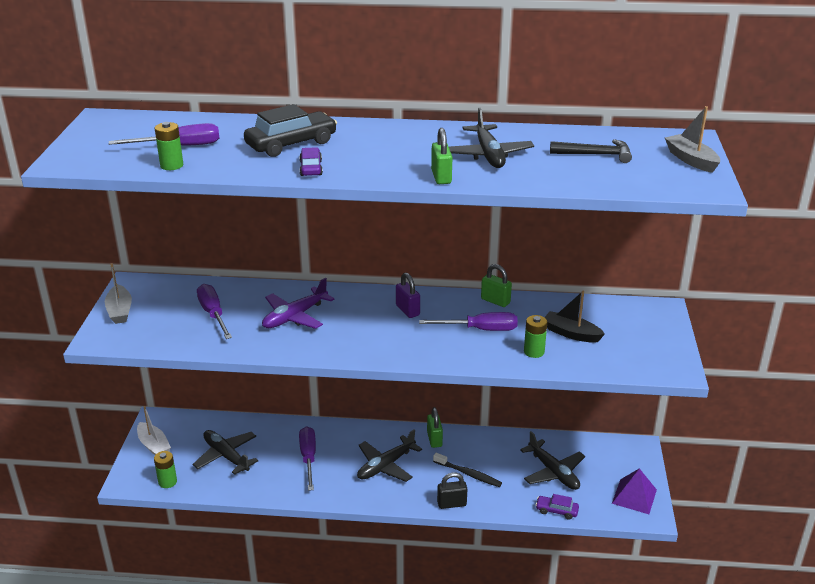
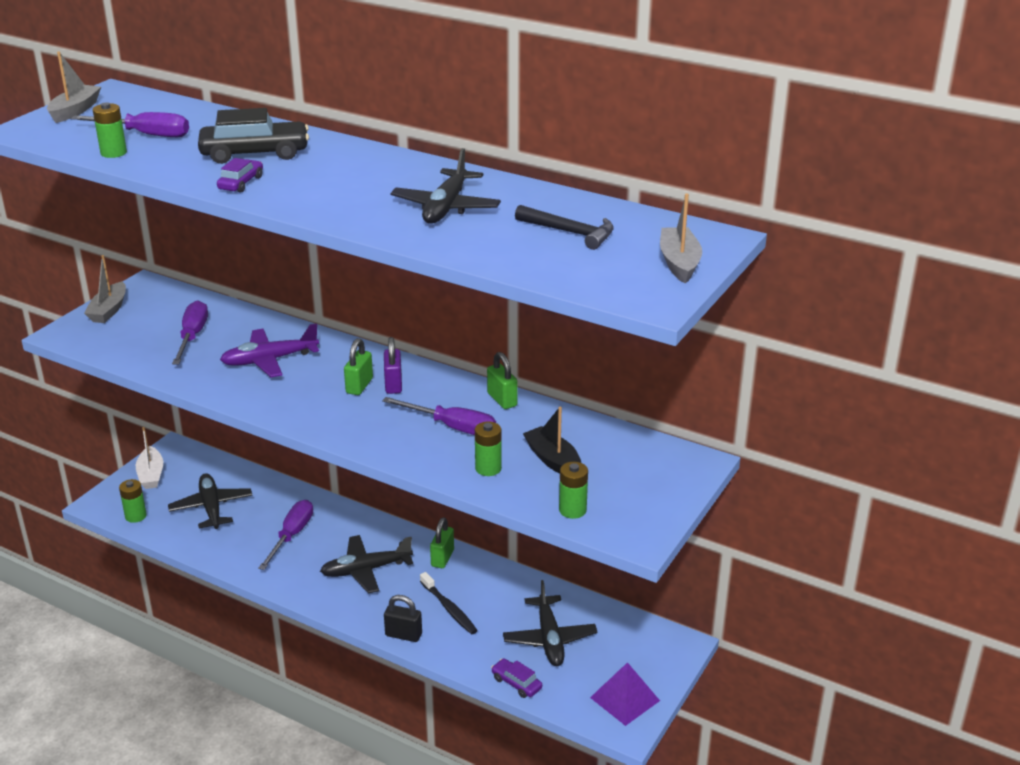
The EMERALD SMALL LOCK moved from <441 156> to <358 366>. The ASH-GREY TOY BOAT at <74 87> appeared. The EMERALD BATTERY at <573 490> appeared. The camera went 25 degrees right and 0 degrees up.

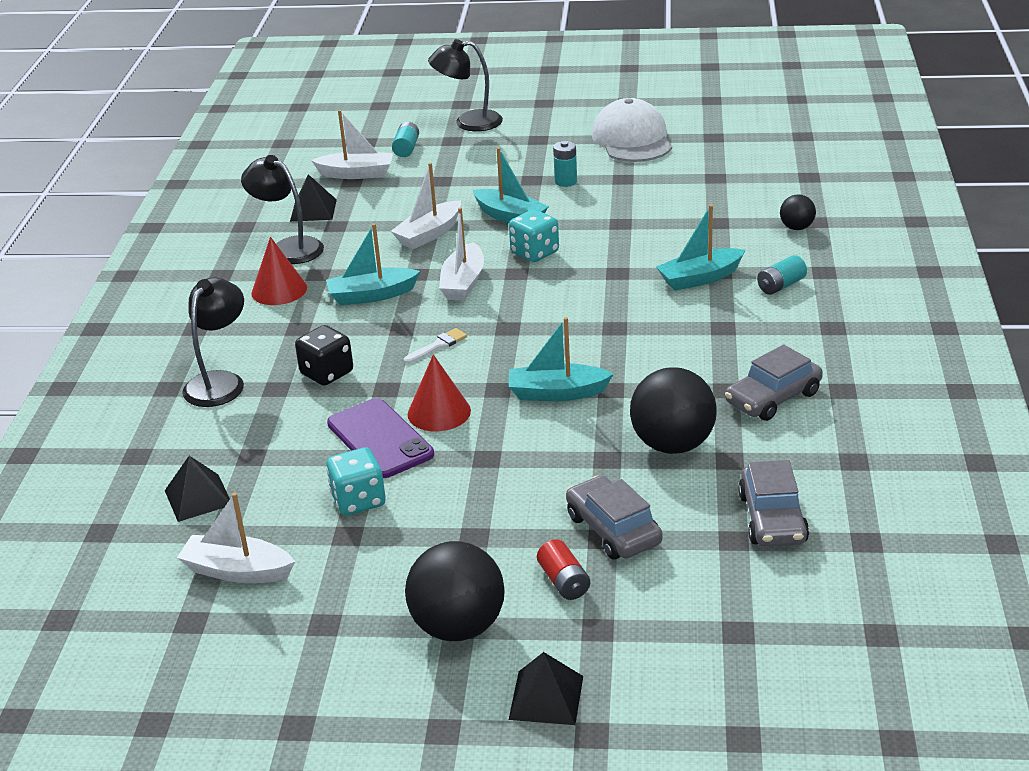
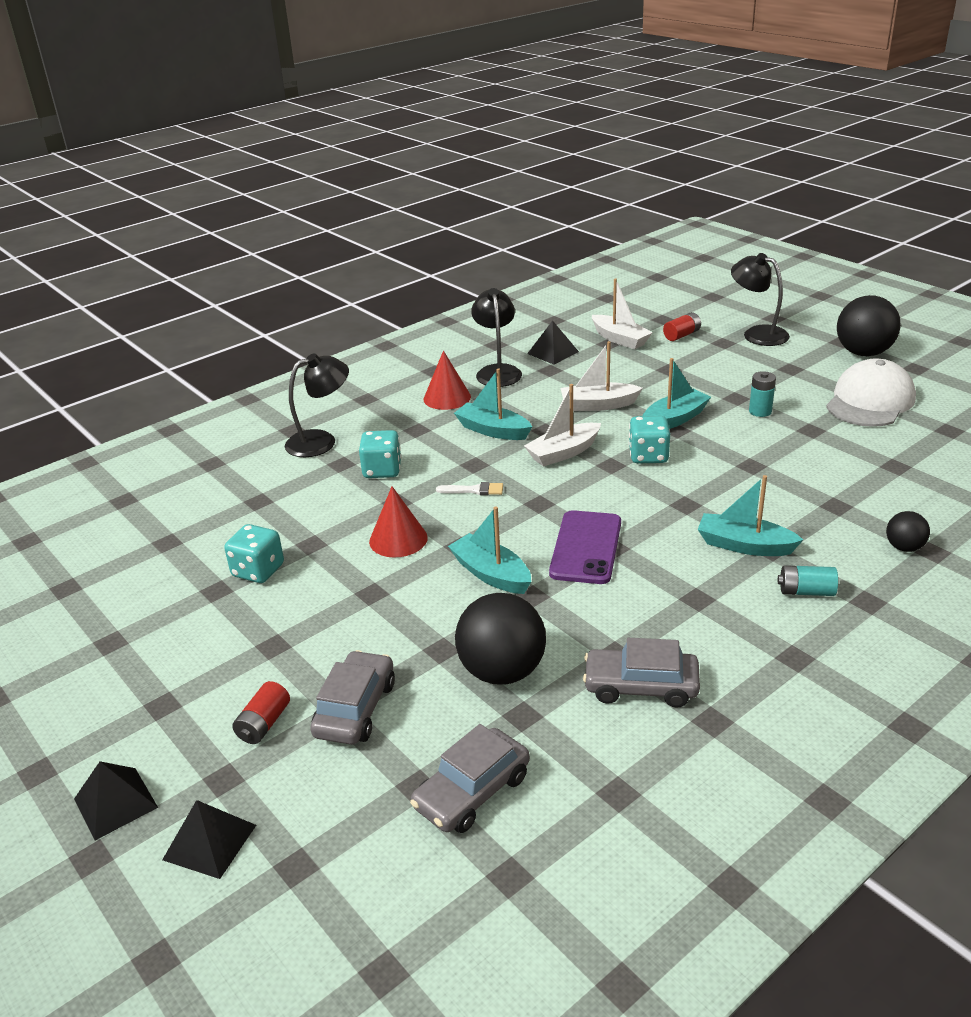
The EBONY PYRAMID SHAPE moved from <197 489> to <209 839>. The WHITE TOY BOAT at <236 537> disappeared. The EBONY DICE at <324 355> became the TURQUOISE DICE at <380 454>. The PURPLE SMARTPHONE moved from <380 438> to <585 547>. The TURQUOISE BATTERY at <405 139> became the RED BATTERY at <682 326>. The EBONY SPHERE moved from <455 591> to <869 325>. The TURQUOISE TOY BOAT at <511 185> turned 120 degrees counterclockwise. The camera went 45 degrees right and 0 degrees up.

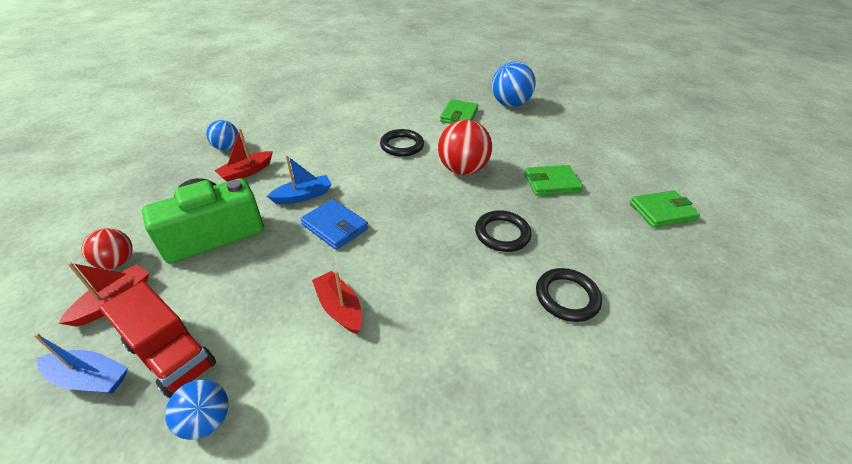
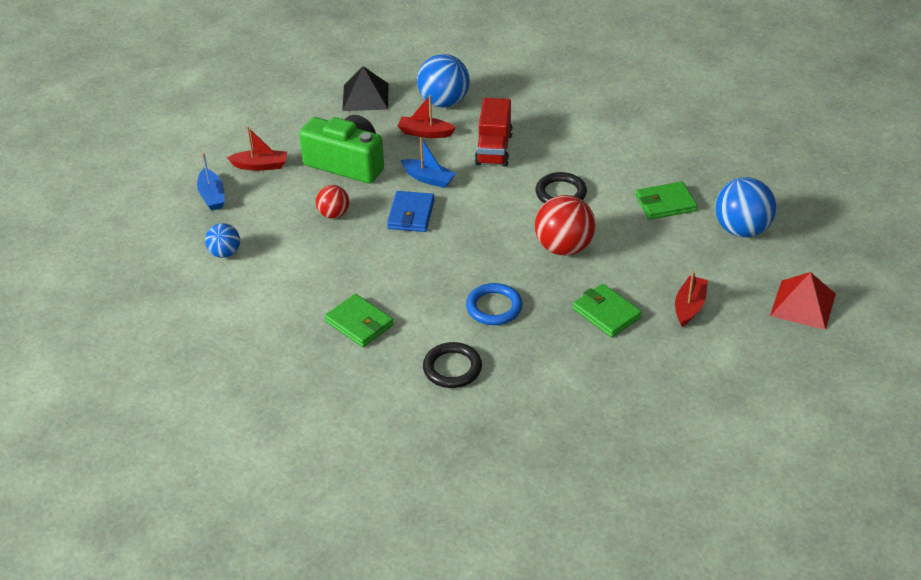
The RED SPHERE moved from <107 248> to <332 202>. The RED TOY TRUCK moved from <157 339> to <494 132>. The BLUE SPHERE at <222 135> changed to 1.73 times the size. The RED TOY BOAT moved from <337 302> to <691 299>. The EBONY HOOP at <503 231> became the BLUE HOOP at <494 304>. The EMERALD WALLET moved from <665 209> to <359 320>. The EBONY PYRAMID SHAPE at <365 88> appeared. The RED PYRAMID SHAPE at <803 301> appeared. The camera went 60 degrees right and 0 degrees up.

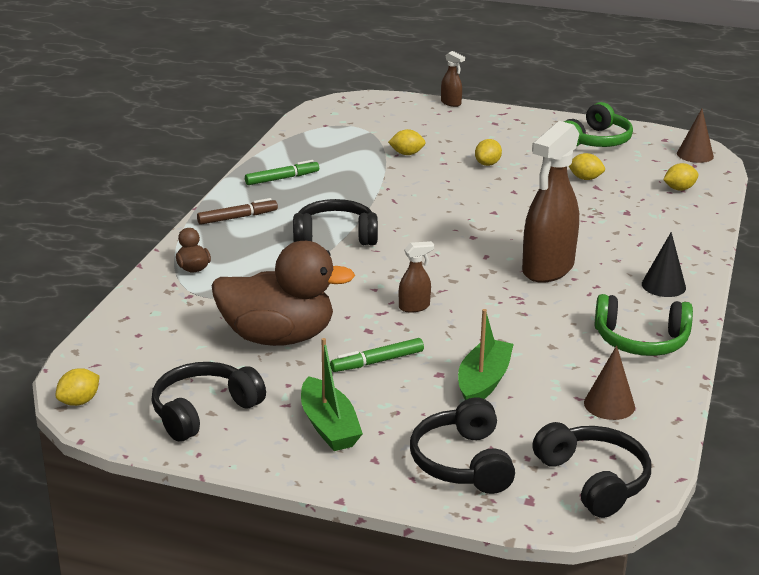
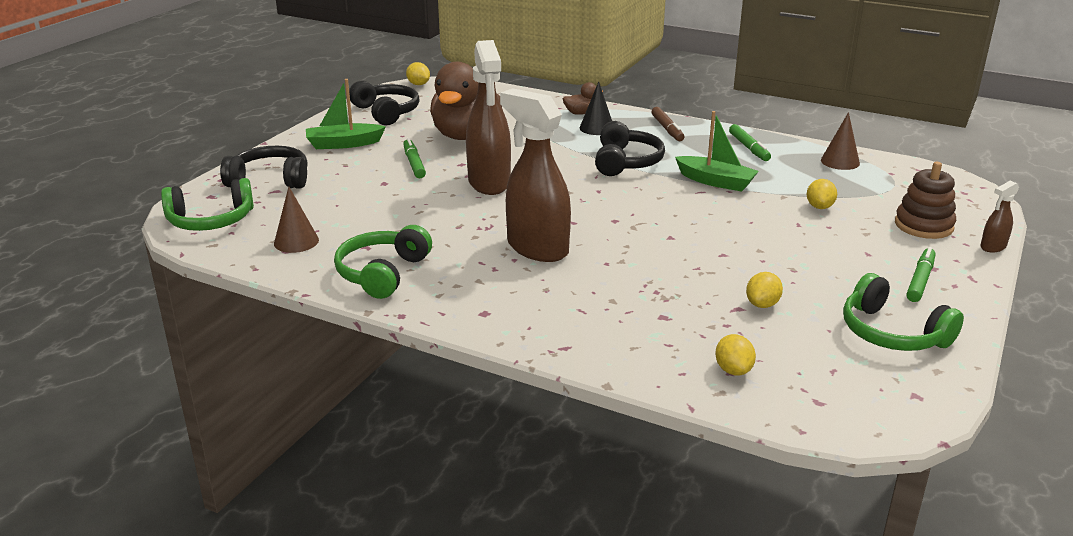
The RUSSET SPRAY BOTTLE at <416 277> changed to 2.27 times the size. The EMERALD TOY BOAT moved from <486 354> to <717 151>. The BRIGHT YELLOW TOY LEMON at <488 152> disappeared. The EBONY OVER-EAR HEADPHONES at <591 470> became the EMERALD OVER-EAR HEADPHONES at <207 204>. The EBONY CONE moved from <664 264> to <596 108>. The RUSSET CONE moved from <695 136> to <840 141>. The RUSSET RING STACKER at <925 200> appeared. The EMERALD MARKER PEN at <920 274> appeared. The camera went 100 degrees right and 0 degrees up.

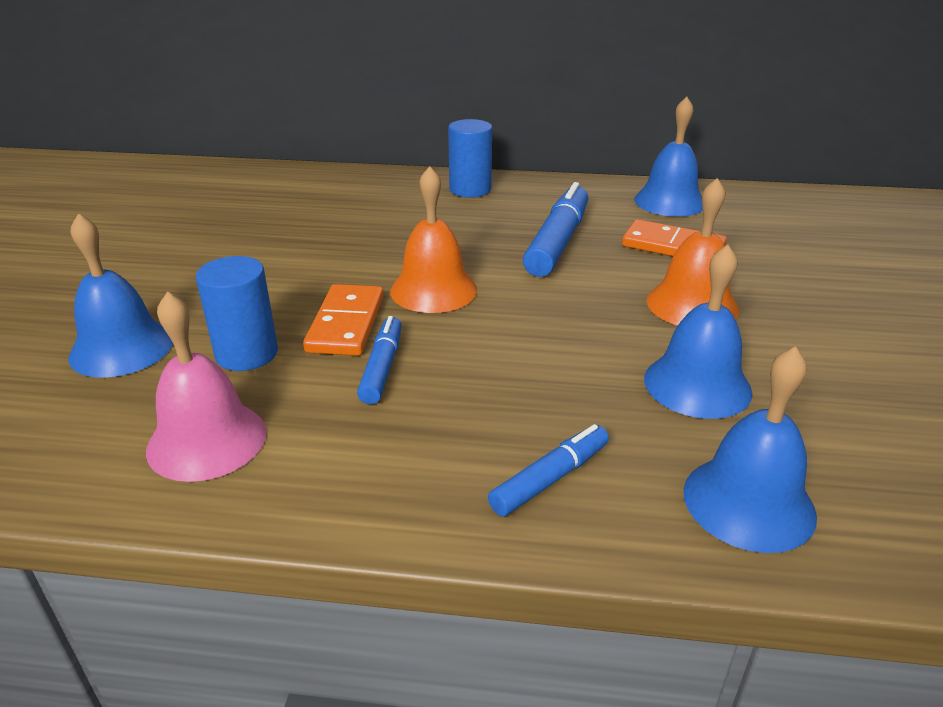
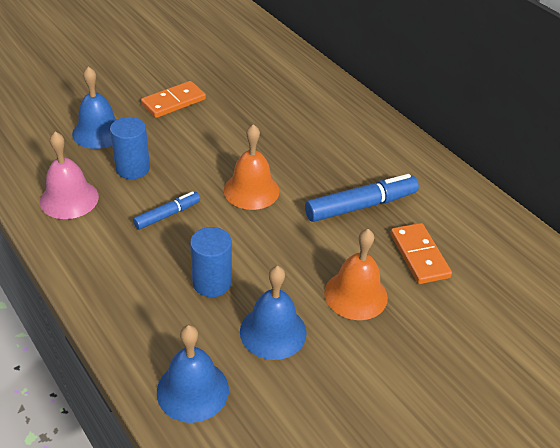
The BRIGHT ORANGE DOMINO TILE moved from <343 320> to <173 99>. The BLUE CYLINDER SHAPE moved from <470 158> to <211 262>. The BLUE MARKER PEN at <548 470> disappeared. The BLUE SCHOOL BELL at <668 157> disappeared. The camera went 45 degrees right and 10 degrees up.

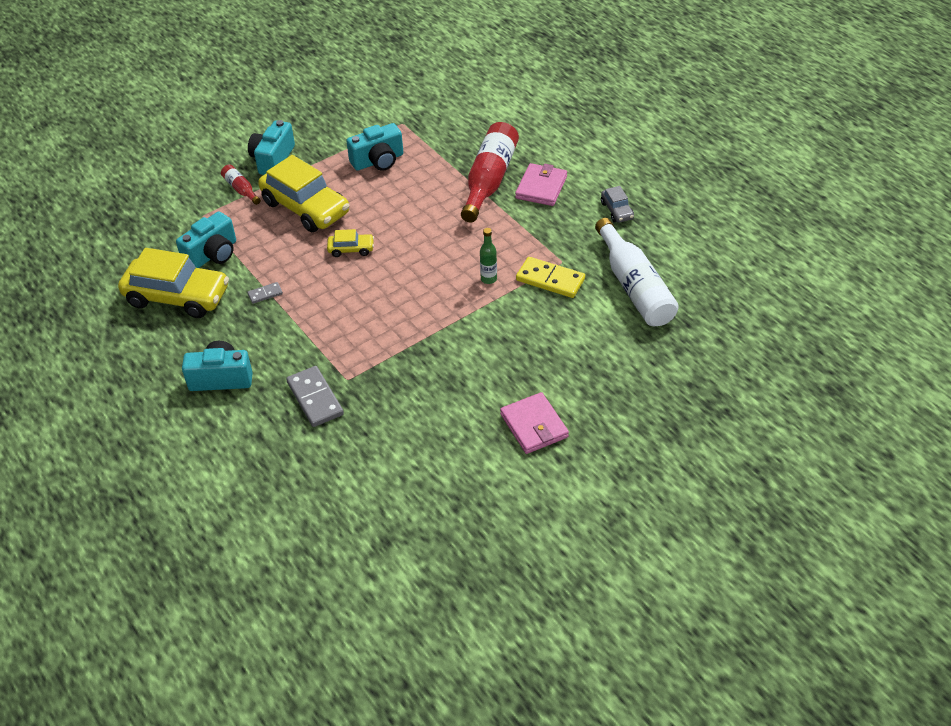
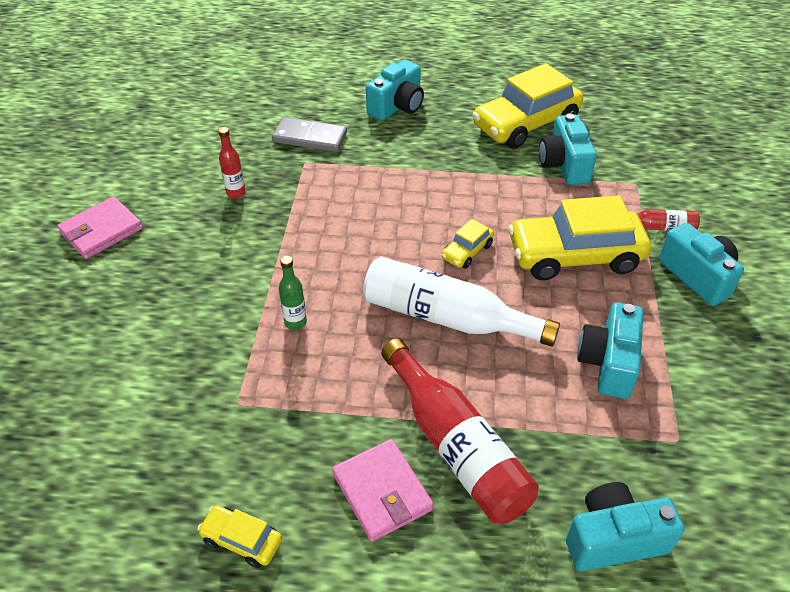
The ASH-GREY DOMINO TILE at <265 293> disappeared. The ROSE-PINK WALLET at <534 423> turned 60 degrees counterclockwise. The BRIGHT YELLOW DOMINO TILE at <550 277> disappeared. The WHITE DRINK BOTTLE moved from <637 272> to <461 301>. The ASH-GREY CAR at <617 204> became the BRIGHT YELLOW CAR at <239 536>. The RED DRINK BOTTLE at <232 162> appeared. The TURQUOISE CAMERA at <625 526> appeared. The camera went 130 degrees right and 0 degrees up.

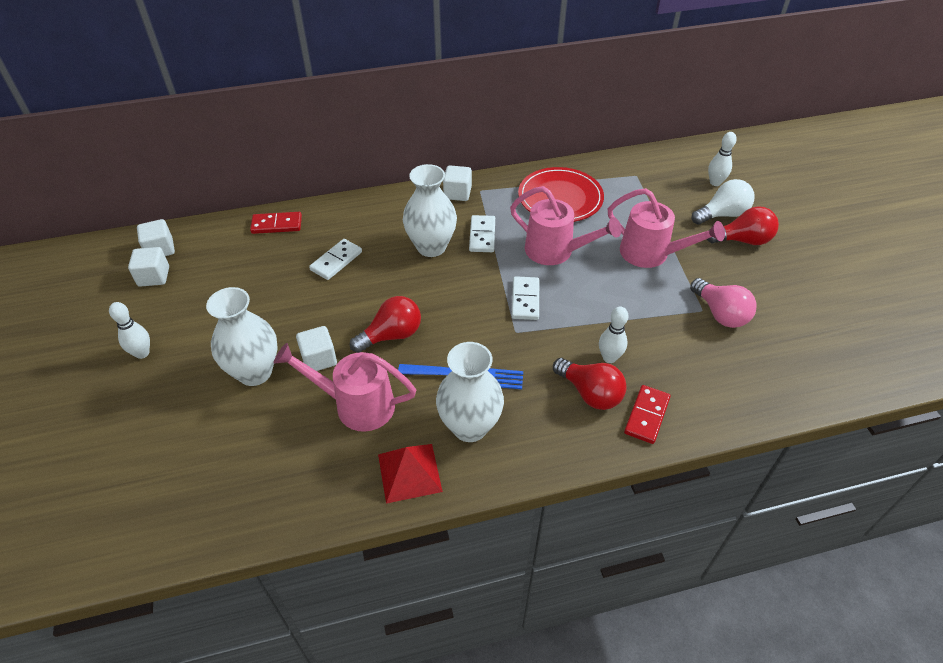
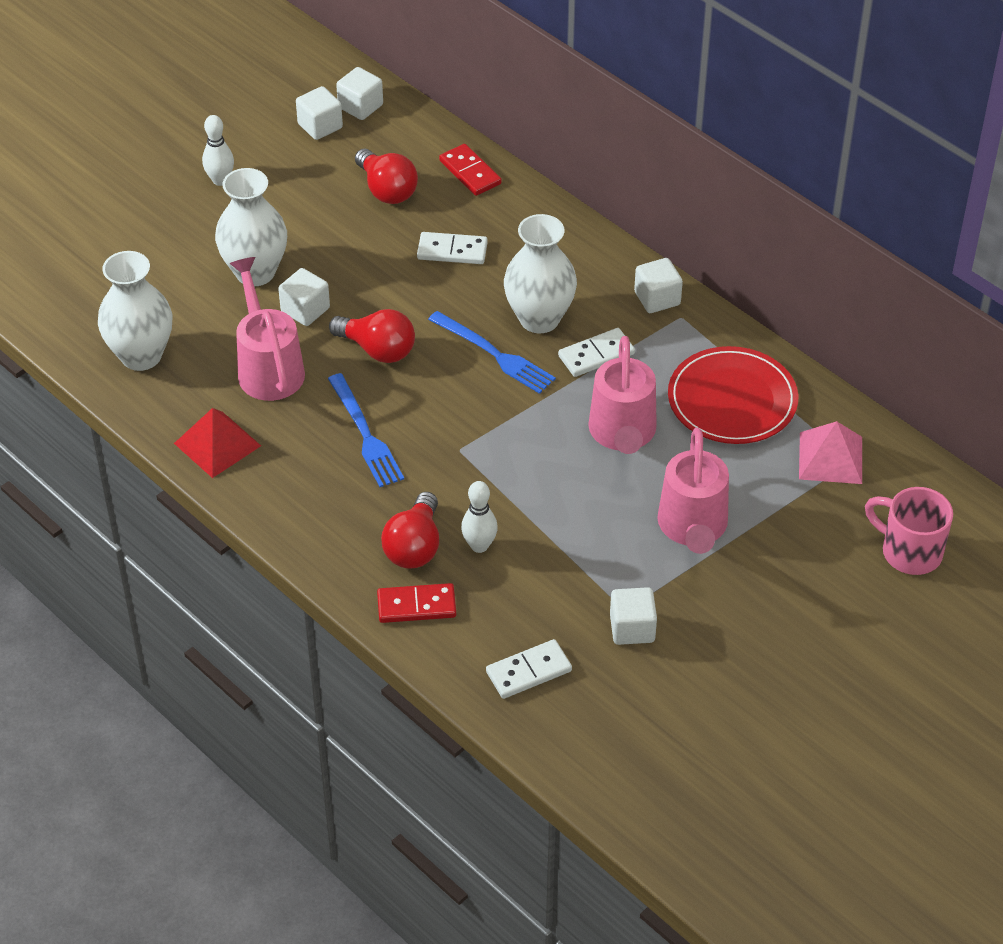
The WHITE TALL VASE moved from <470 392> to <135 311>. The WHITE DOMINO TILE moved from <525 298> to <529 669>. The ROSE-PINK LIGHTBULB at <723 303> was replaced by the WHITE CUBE at <633 616>. The WHITE LIGHTBULB at <723 202> disappeared. The RED LIGHTBULB moved from <743 225> to <386 176>. The WHITE BOWLING PIN at <722 159> was replaced by the ROSE-PINK COFFEE MUG at <909 531>. The BLUE FORK at <492 352> appeared. The ROSE-PINK PYRAMID SHAPE at <830 452> appeared. The camera went 60 degrees right and 0 degrees up.

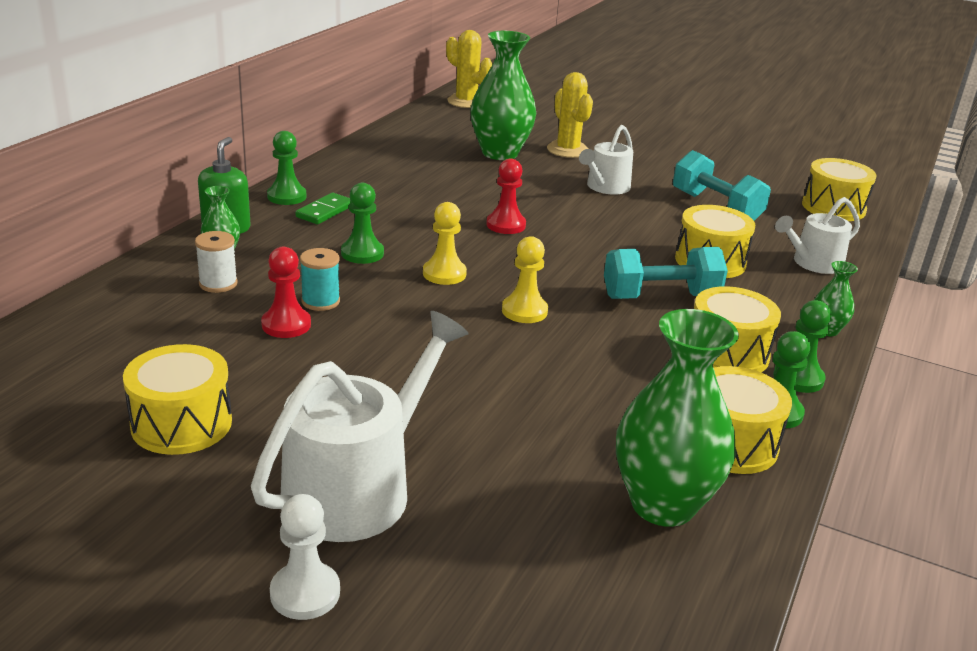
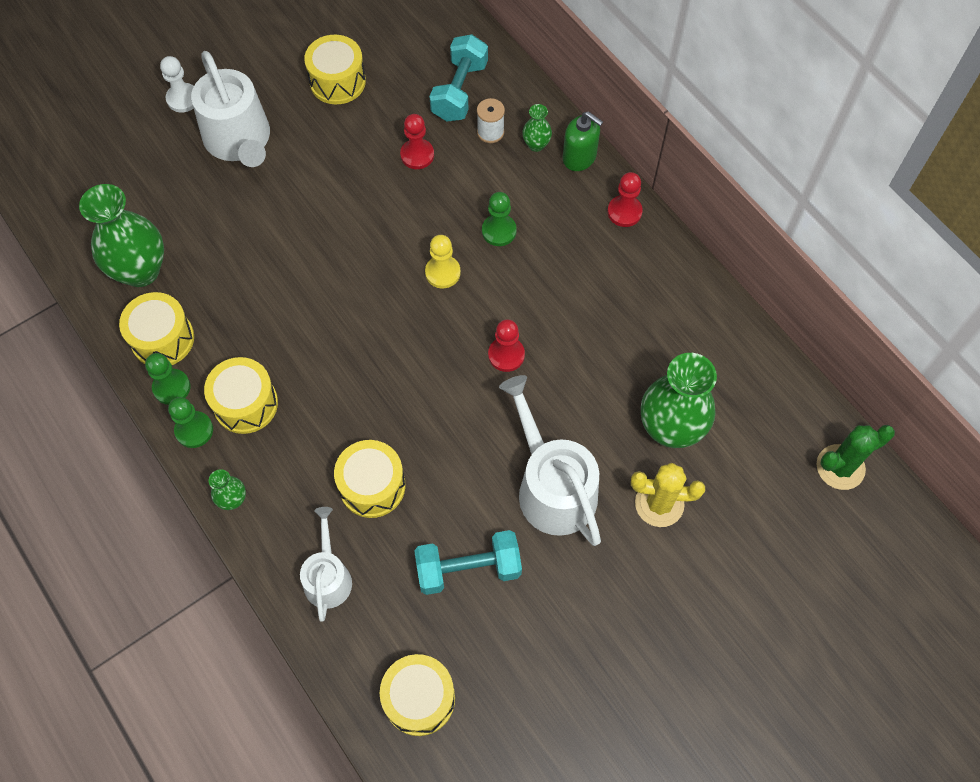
The EMERALD GAME PAWN at <287 168> became the RED GAME PAWN at <625 199>. The EMERALD DOMINO TILE at <323 208> disappeared. The TURQUOISE BOBBIN at <320 279> disappeared. The BRIGHT YELLOW PRICKLY PLANT at <469 69> became the EMERALD PRICKLY PLANT at <856 457>. The BRIGHT YELLOW GAME PAWN at <525 279> disappeared. The WHITE WATERING CAN at <606 160> changed to 1.68 times the size. The TURQUOISE FREE WEIGHT moved from <666 273> to <458 77>. The camera went 120 degrees right and 35 degrees up.

